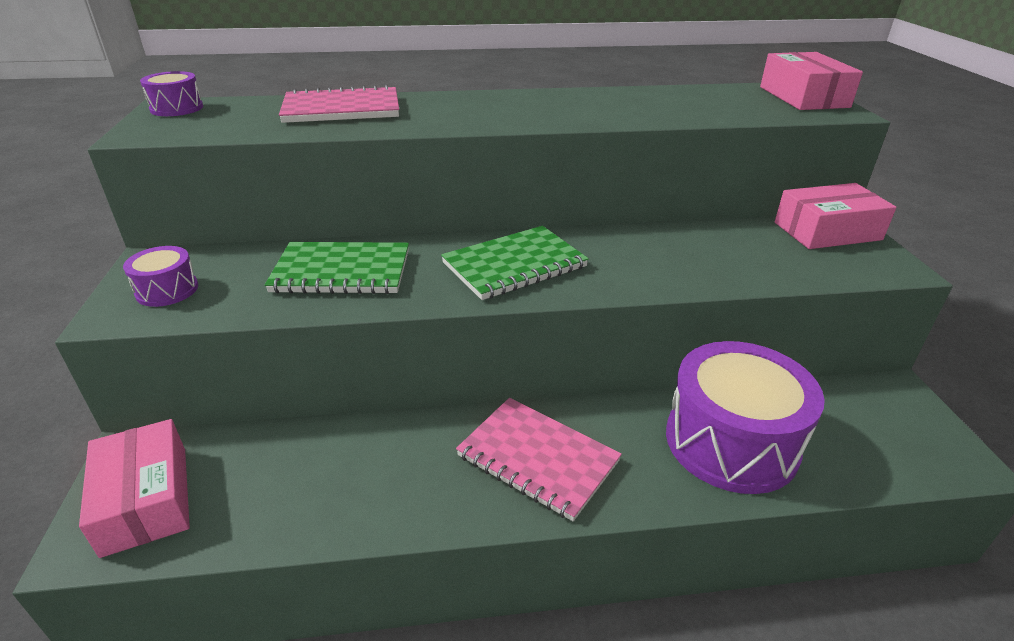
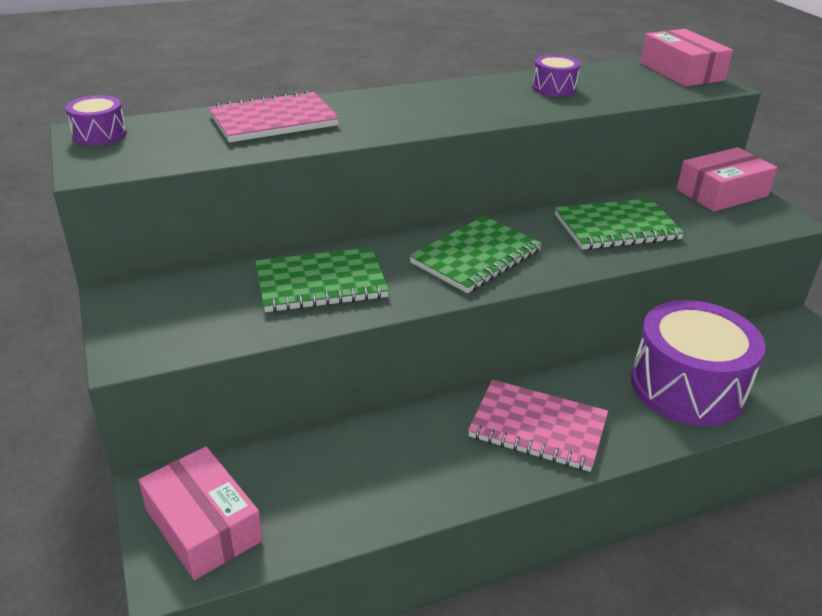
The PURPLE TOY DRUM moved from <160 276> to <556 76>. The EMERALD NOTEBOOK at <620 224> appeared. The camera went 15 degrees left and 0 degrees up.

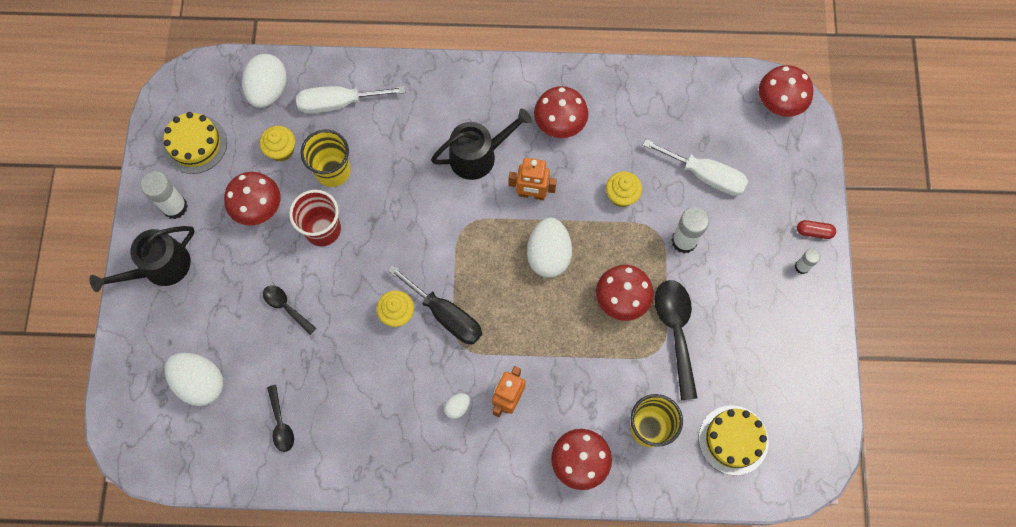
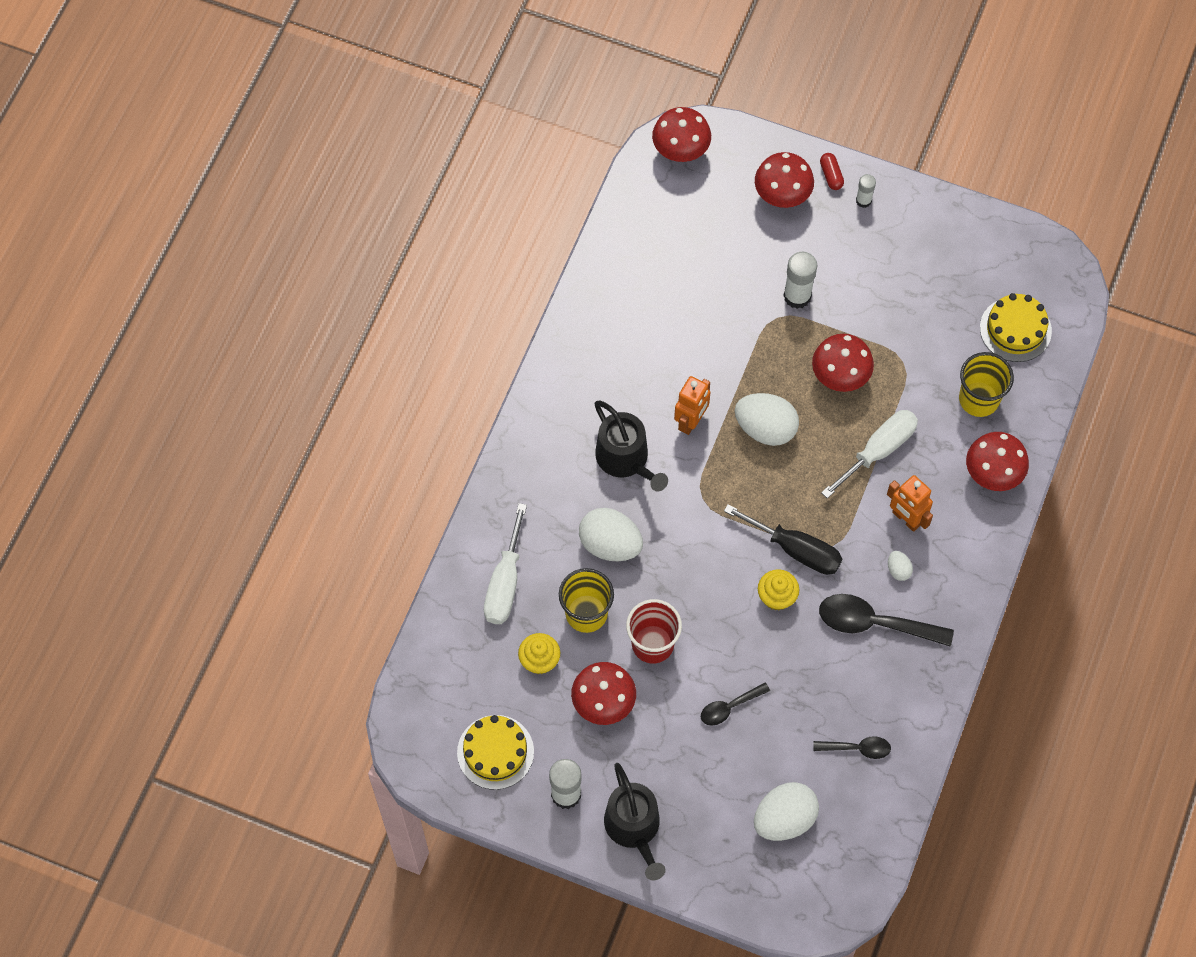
The WHITE TOY EGG moved from <264 81> to <611 534>. The EBONY FLAT SCREWDRIVER at <435 304> turned 60 degrees clockwise. The EBONY WATERING CAN at <481 144> turned 150 degrees clockwise. The RED FUNGUS moved from <561 112> to <784 180>. The BRIGHT YELLOW CUPCAKE at <624 189> disappeared. The WHITE FLAT SCREWDRIVER moved from <695 167> to <869 454>. The EBONY TEASPOON moved from <676 340> to <886 620>. The RED CAPSULE at <816 229> turned 45 degrees counterclockwise. The camera went 70 degrees left and 5 degrees down.

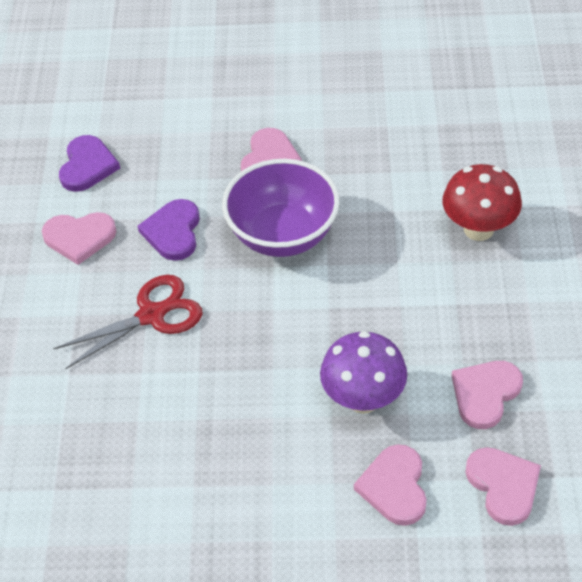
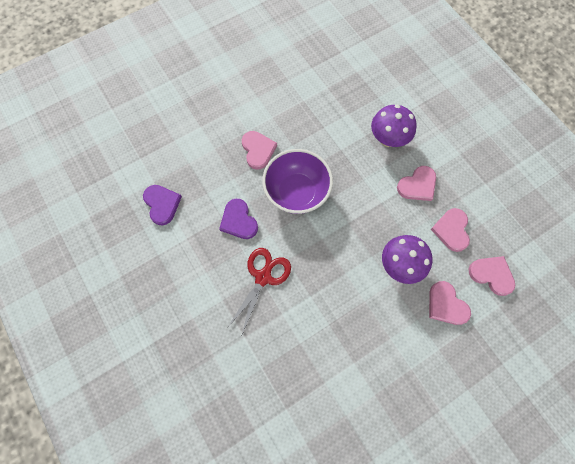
The ROSE-PINK HEART moved from <79 238> to <416 183>. The RED FUNGUS at <482 202> became the PURPLE FUNGUS at <394 125>. The camera went 35 degrees left and 20 degrees up.

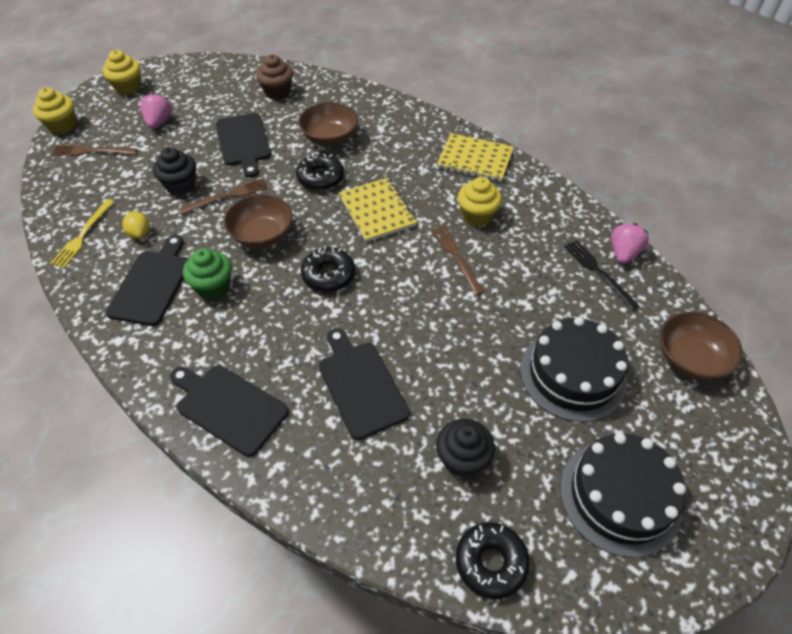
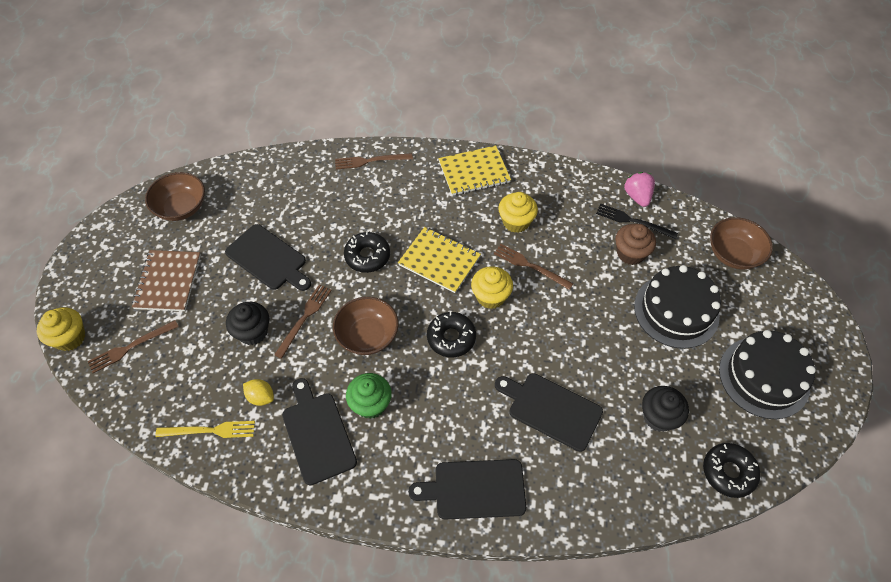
The BRIGHT YELLOW FORK at <82 233> turned 75 degrees counterclockwise. The BRIGHT YELLOW CUPCAKE moved from <122 72> to <492 287>. The ROSE-PINK BERRY at <156 111> was replaced by the RUSSET NOTEBOOK at <166 280>. The RUSSET CUPCAKE moved from <274 77> to <635 244>. The RUSSET SERVING BOWL moved from <328 124> to <175 196>. The RUSSET FORK at <374 161> appeared. The camera went 35 degrees left and 5 degrees up.

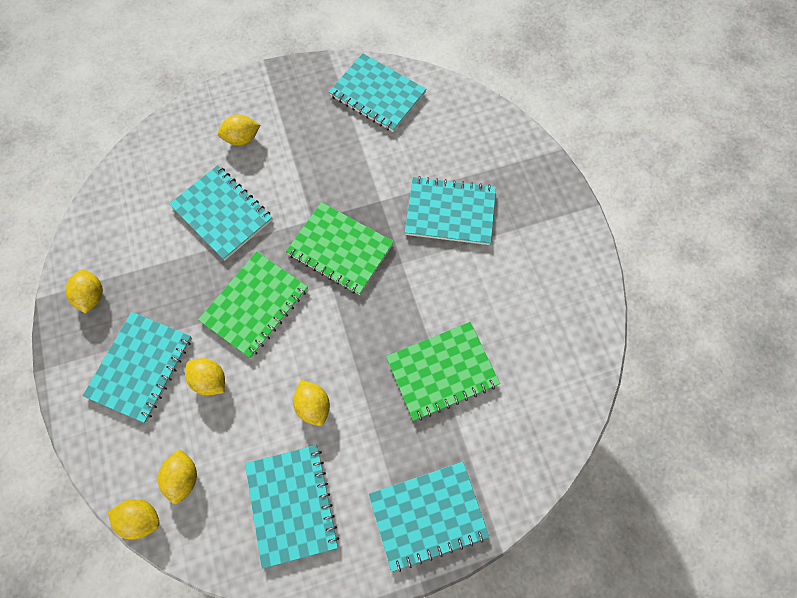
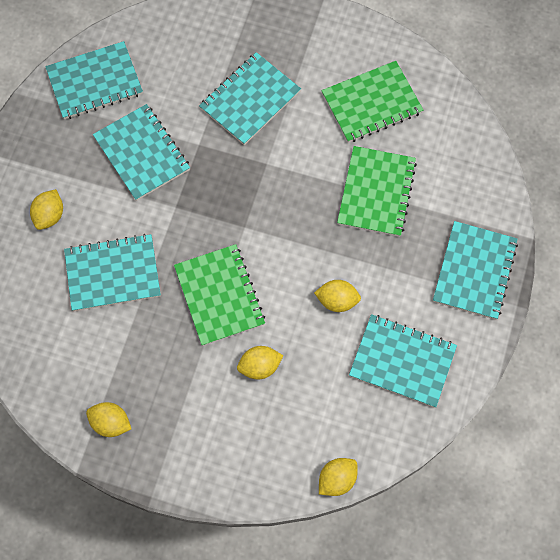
The TURQUOISE NOTEBOOK moved from <137 367> to <141 152>. The BRIGHT YELLOW TOY LEMON at <177 476> disappeared. The EMERALD NOTEBOOK moved from <340 248> to <372 102>. The camera went 55 degrees left and 0 degrees up.

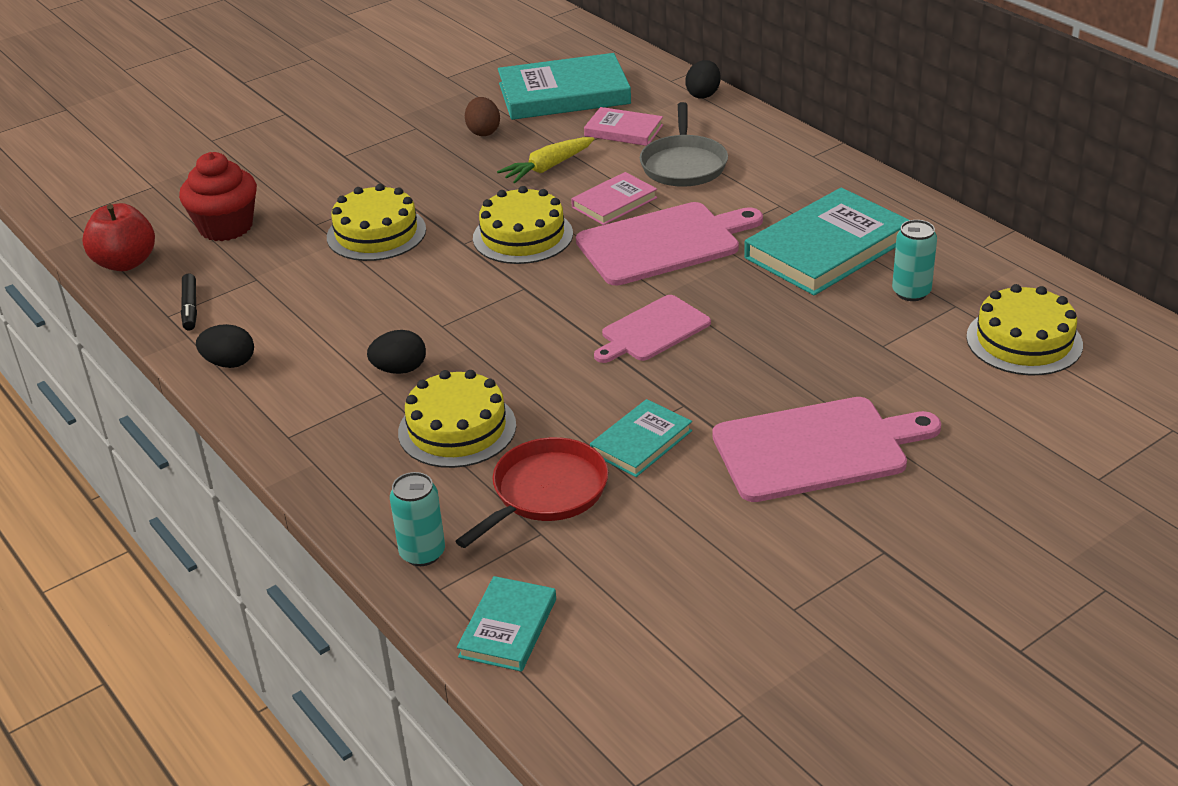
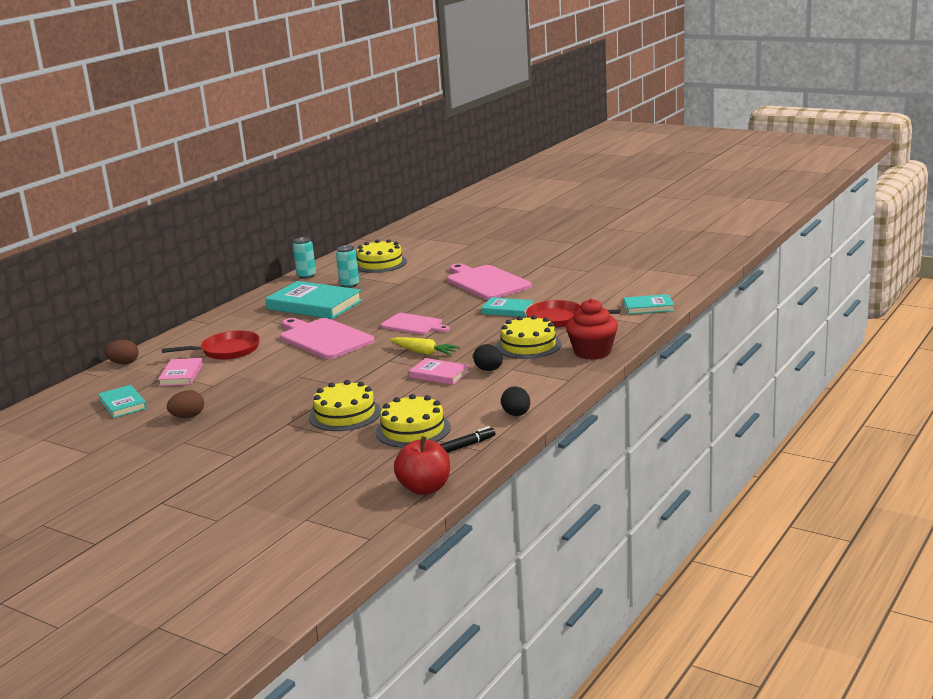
The RED CUPCAKE moved from <218 196> to <592 329>. The TURQUOISE CAN moved from <417 519> to <304 258>. The BRIGHT YELLOW CAKE moved from <523 225> to <413 421>. The BRIGHT YELLOW TOY CARROT moved from <545 160> to <425 346>. The TURQUOISE BOOK at <564 86> changed to 0.54 times the size. The ROSE-PINK BOOK moved from <614 198> to <439 371>. The ASH-GREY SKILLET at <684 144> became the RED SKILLET at <210 345>. The EBONY TOY EGG at <703 79> became the RUSSET TOY EGG at <121 352>. The camera went 110 degrees left and 15 degrees down.

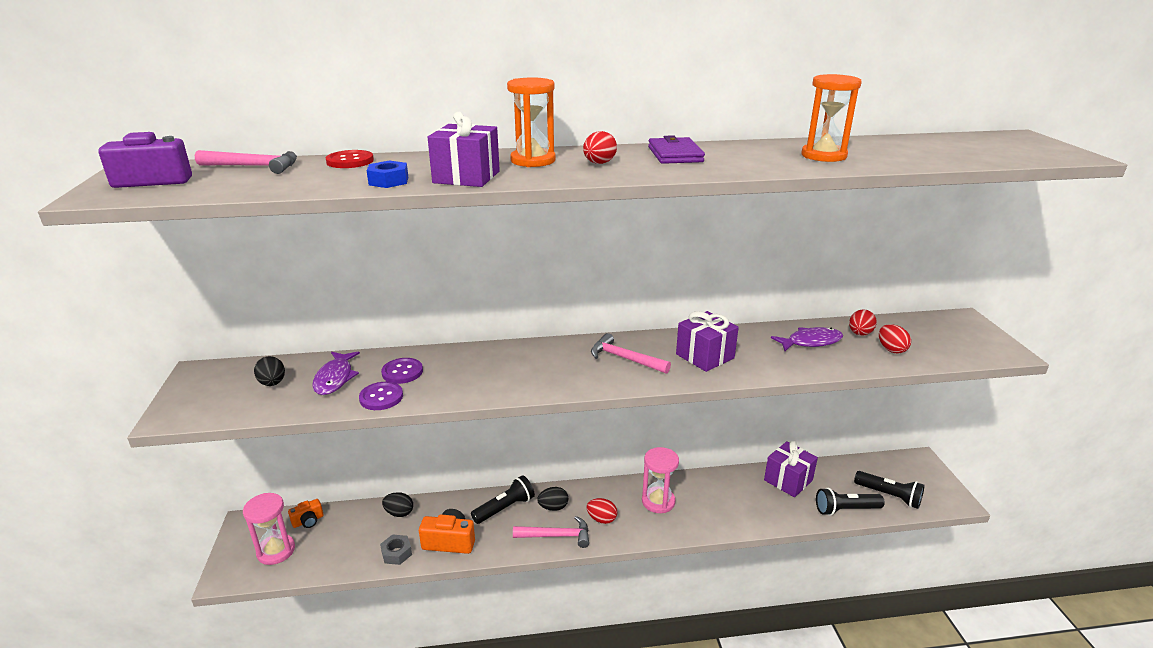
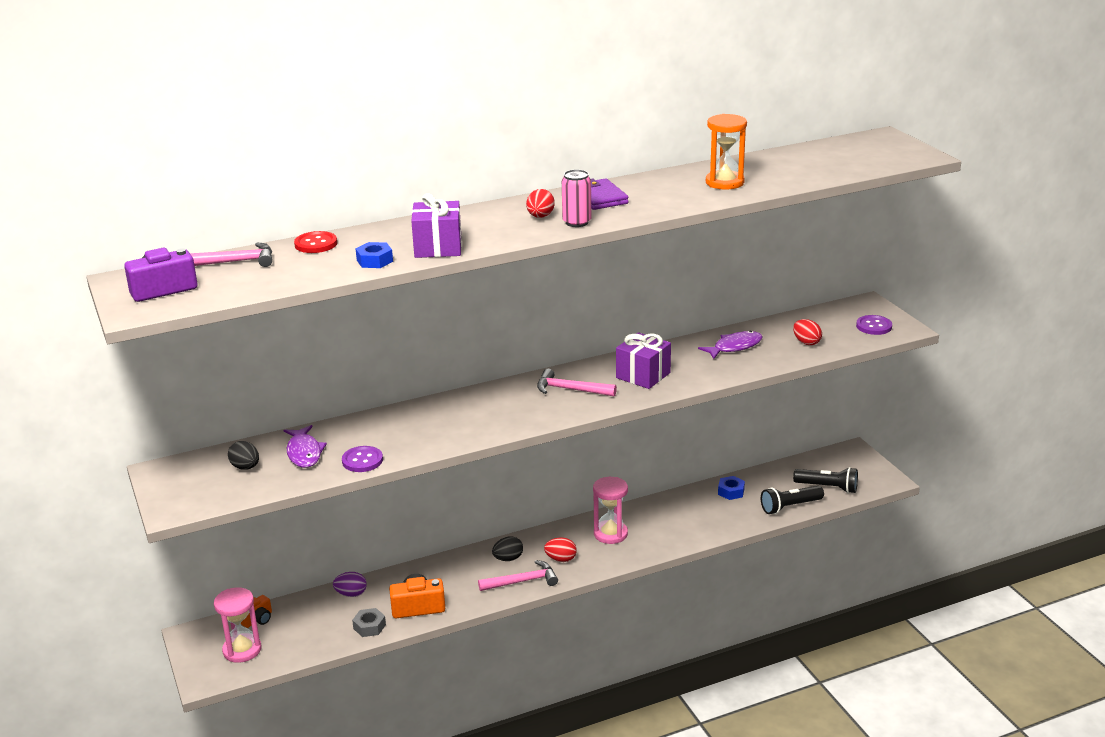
The PURPLE BUTTON moved from <402 371> to <874 325>. The EBONY TOY EGG at <397 504> became the PURPLE TOY EGG at <350 584>. The EBONY FLASHLIGHT at <503 499> disappeared. The BRIGHT ORANGE SAND TIMER at <531 122> disappeared. The PURPLE GIFT at <791 469> was replaced by the BLUE NUT at <731 488>. The RED TOY EGG at <863 322> disappeared. The ROSE-PINK CAN at <576 198> appeared. The camera went 15 degrees left and 0 degrees up.

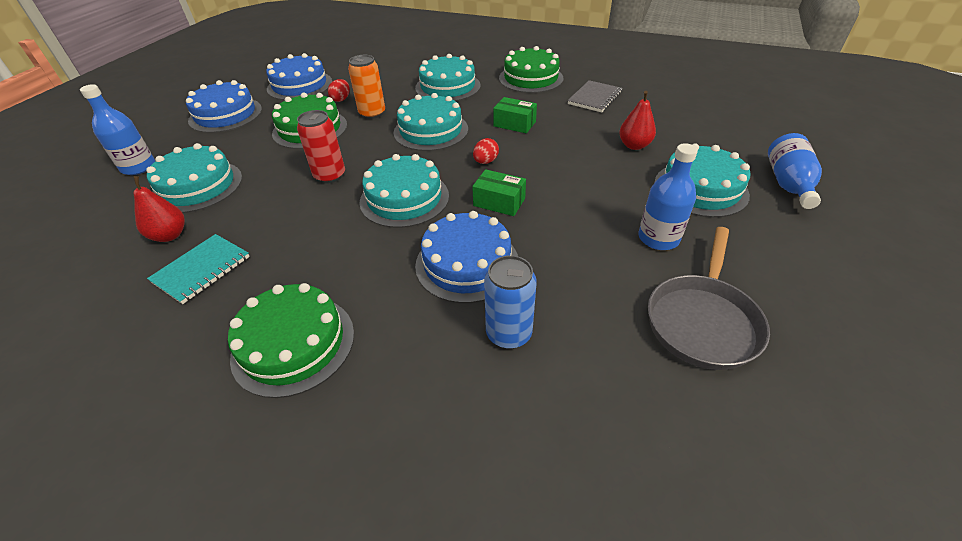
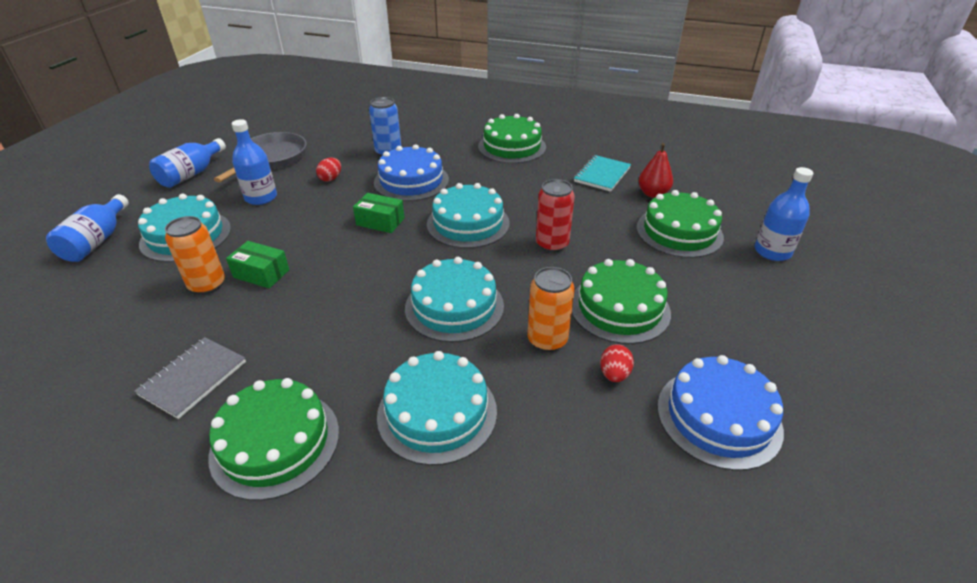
The TURQUOISE CAKE at <194 178> became the EMERALD CAKE at <680 224>. The BLUE CAKE at <224 106> disappeared. The RED TOY EGG moved from <486 151> to <328 170>. The EMERALD BOX moved from <515 115> to <257 264>. The RED PEAR at <637 120> was replaced by the BRIGHT ORANGE CAN at <195 255>. The BLUE DRINK BOTTLE at <187 163> appeared. The camera went 175 degrees right and 5 degrees down.

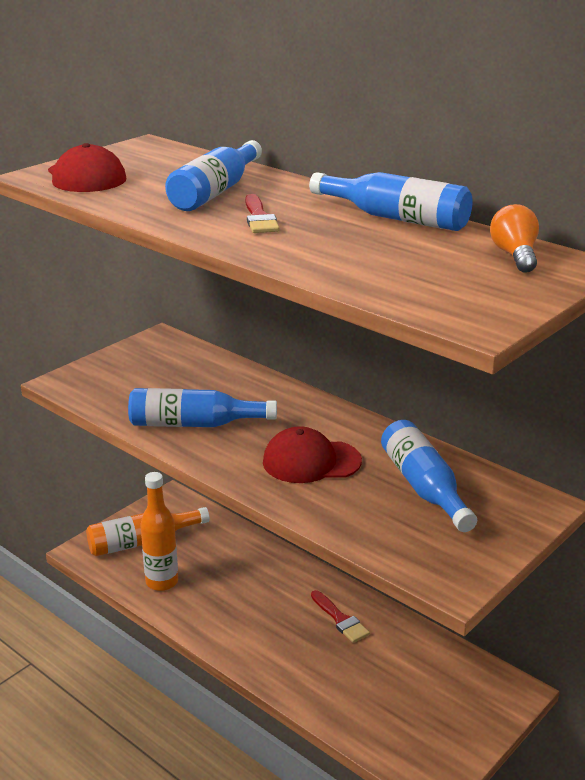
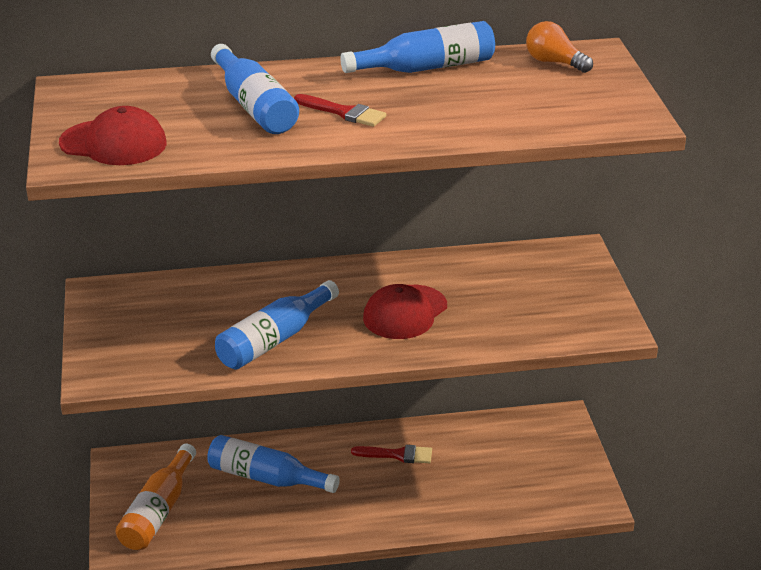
The BRIGHT ORANGE DRINK BOTTLE at <159 531> disappeared. The BLUE DRINK BOTTLE moved from <429 476> to <273 464>. The camera went 50 degrees left and 5 degrees up.

